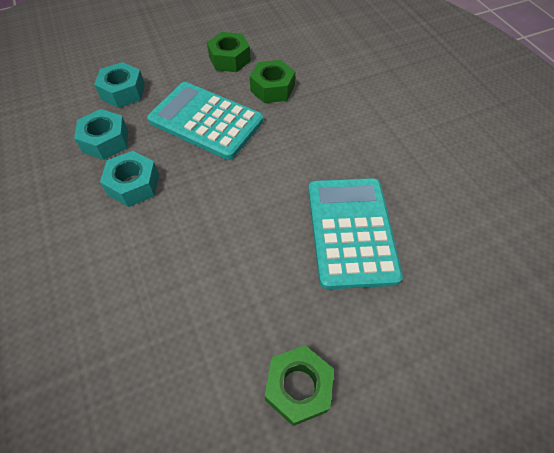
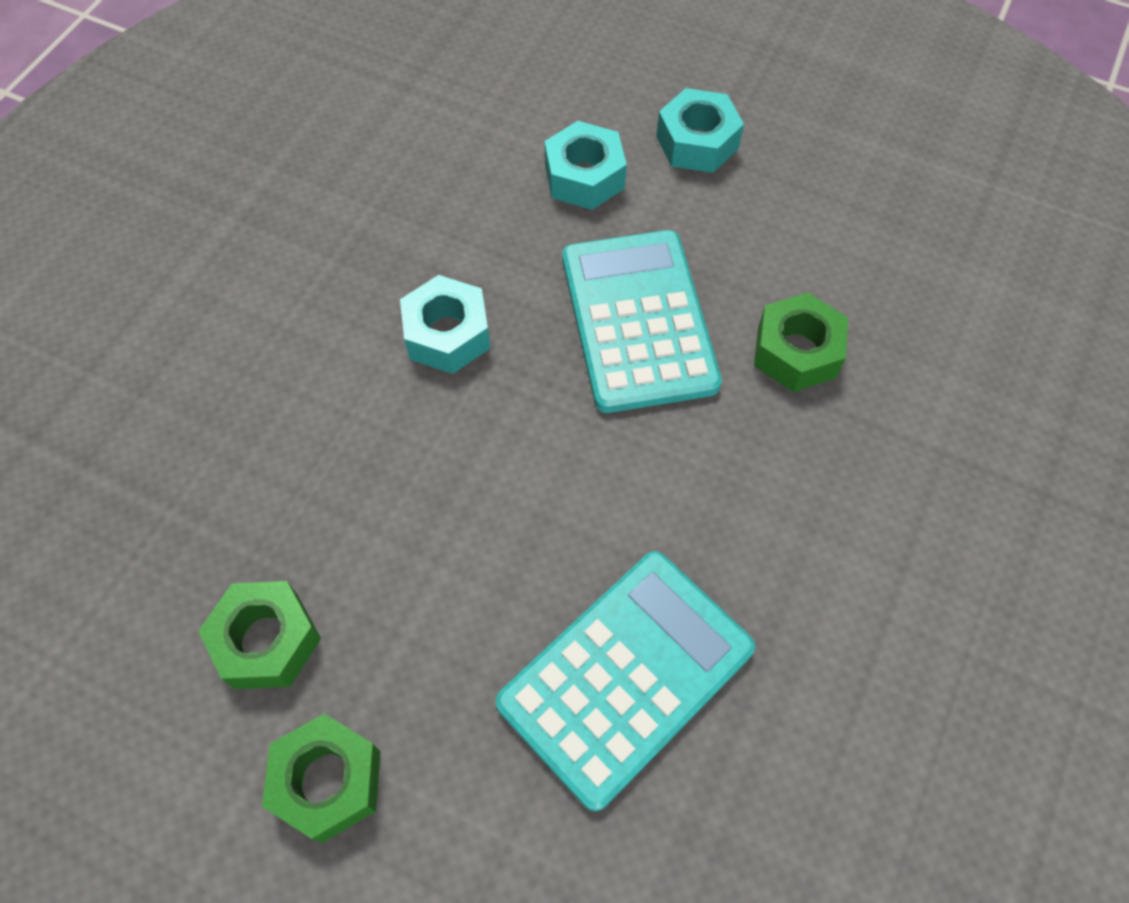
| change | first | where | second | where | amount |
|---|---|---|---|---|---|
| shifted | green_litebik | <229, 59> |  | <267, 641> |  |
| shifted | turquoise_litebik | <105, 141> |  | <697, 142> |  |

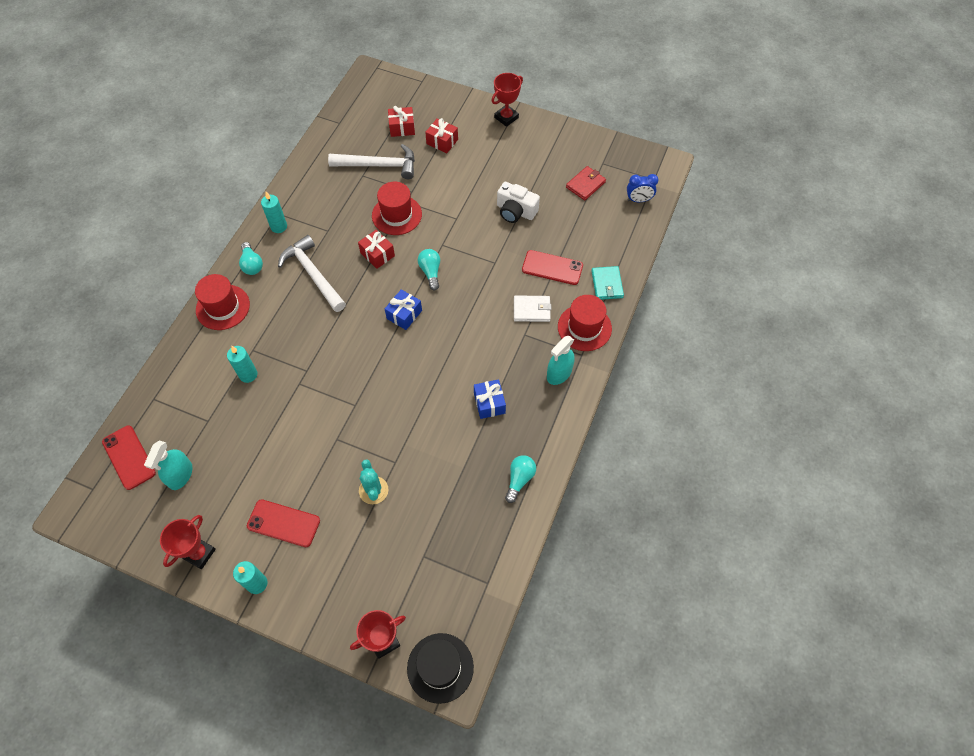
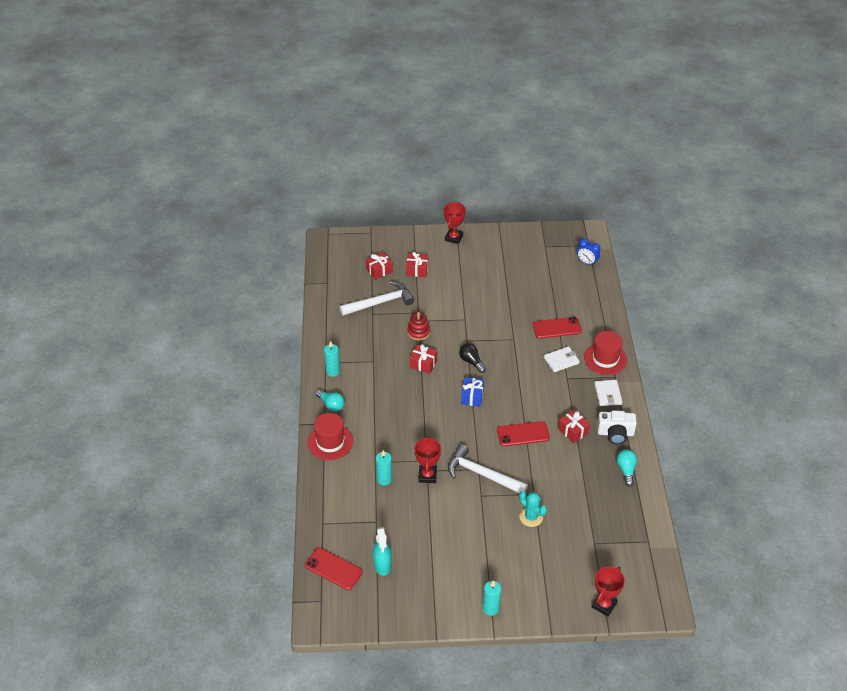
| change | first | where | second | where | amount |
|---|---|---|---|---|---|
| swapped | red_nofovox | <397, 215> | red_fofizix | <418, 332> |  |
| shifted | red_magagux | <199, 554> |  | <427, 475> |  |
| shifted | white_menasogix | <313, 274> |  | <482, 474> |  |
| repainted | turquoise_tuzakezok | <430, 272> | black_tuzakezok | <471, 362> |  |
| shifted | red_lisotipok | <283, 523> |  | <523, 434> |  |
| repainted | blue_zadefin | <489, 403> | red_zadefin | <573, 431> |  |
| rotated | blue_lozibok | <638, 200> |  | <587, 262> | 60 degrees clockwise |
| swapped | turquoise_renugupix | <559, 373> | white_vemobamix | <608, 394> |  |
| shifted | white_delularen | <515, 211> |  | <615, 433> |  |
| gone | black_nofovox | <440, 667> |  |  |  |
| gone | red_vemobamix | <585, 185> |  |  |  |
| gone | turquoise_vemobamix | <607, 284> |  |  |  |

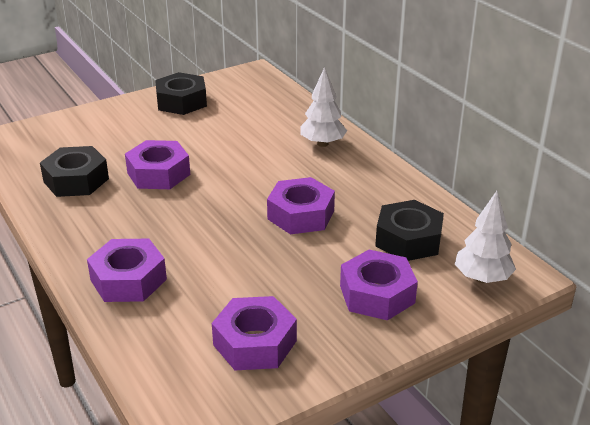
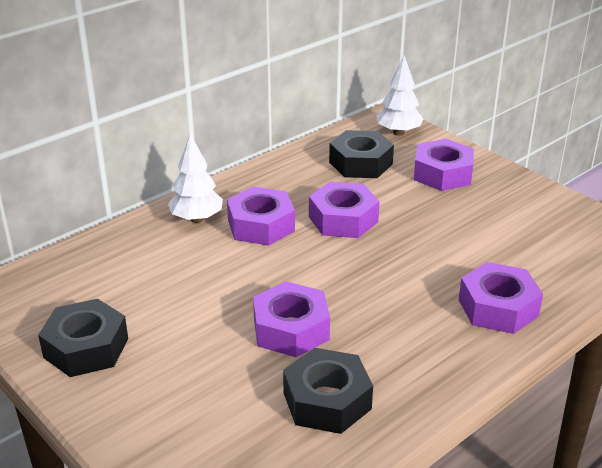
| change | first | where | second | where | amount |
|---|---|---|---|---|---|
| shifted | purple_litebik | <255, 343> |  | <261, 225> |  |

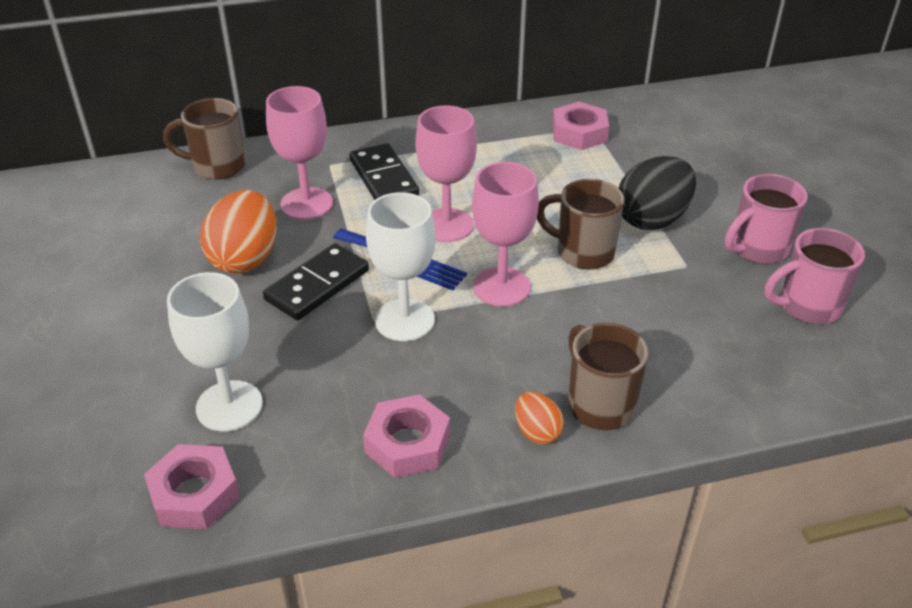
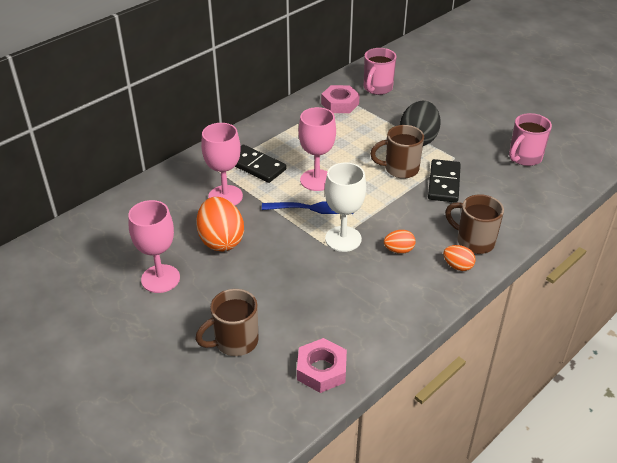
| change | first | where | second | where | amount |
|---|---|---|---|---|---|
| shifted | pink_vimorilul | <501, 287> |  | <160, 279> |  |
| shifted | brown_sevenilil | <217, 167> |  | <234, 342> |  |
| shifted | pink_sevenilil | <757, 249> |  | <377, 88> |  |
| new |  |  | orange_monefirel | <398, 250> |  |
| shifted | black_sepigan | <317, 285> |  | <443, 183> |  |
| gone | white_vimorilul | <229, 406> |  |  |  |
| gone | pink_litebik | <407, 443> |  |  |  |

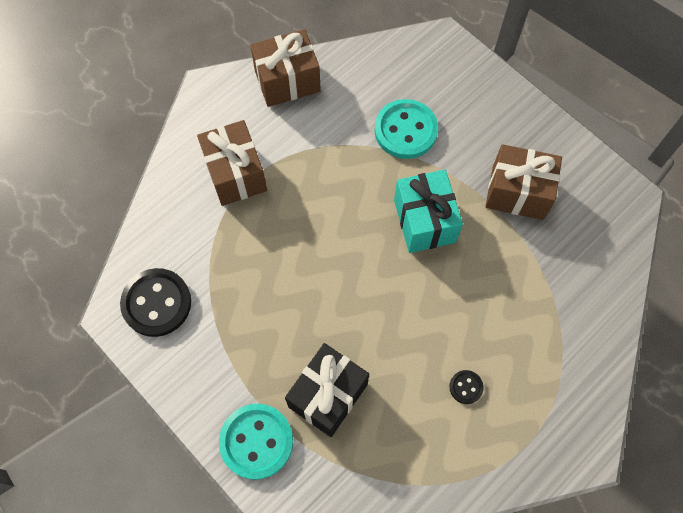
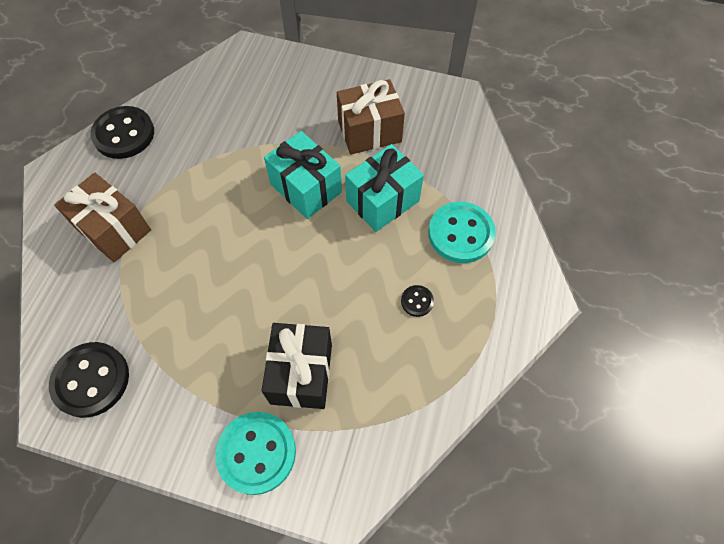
| change | first | where | second | where | amount |
|---|---|---|---|---|---|
| swapped | brown_zadefin | <287, 81> | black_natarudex | <124, 134> |  |
| new |  |  | turquoise_zadefin | <382, 201> |  |
| shifted | turquoise_natarudex | <405, 130> |  | <460, 234> |  |

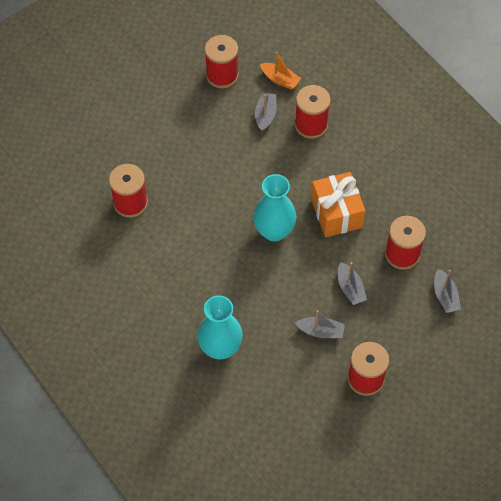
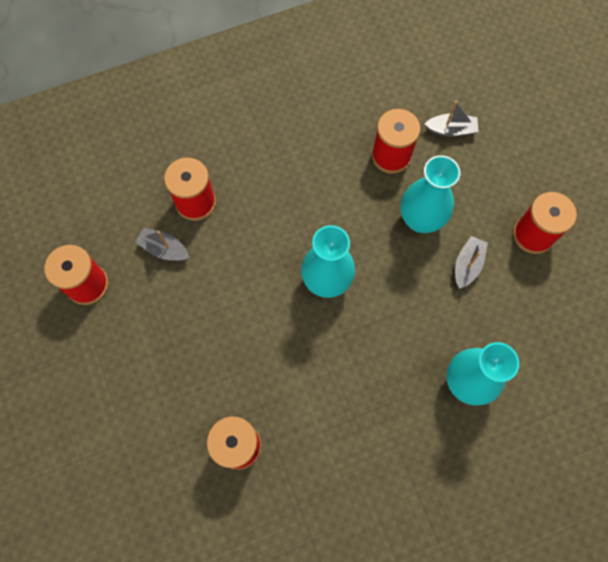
| change | first | where | second | where | amount |
|---|---|---|---|---|---|
| swapped | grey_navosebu | <350, 288> | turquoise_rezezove | <420, 220> |  |
| gone | orange_navosebu | <280, 80> |  |  |  |
| gone | orange_zadefin | <336, 213> |  |  |  |

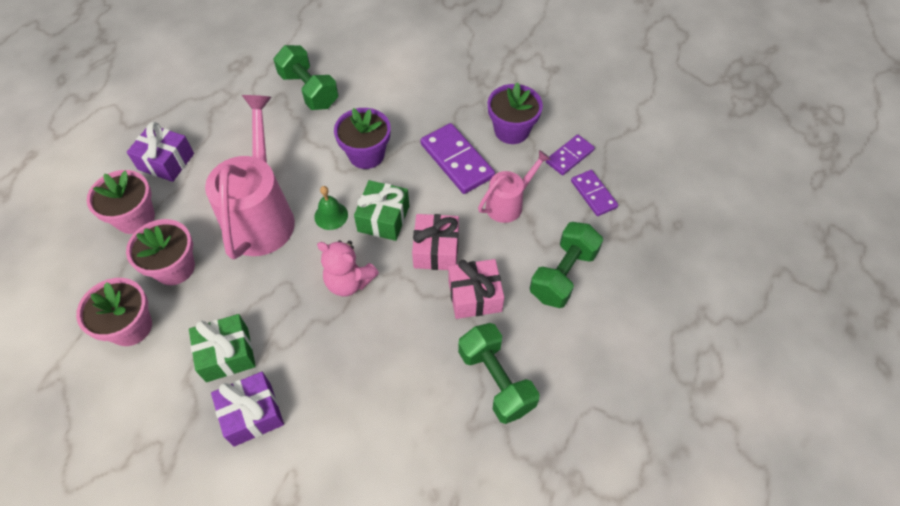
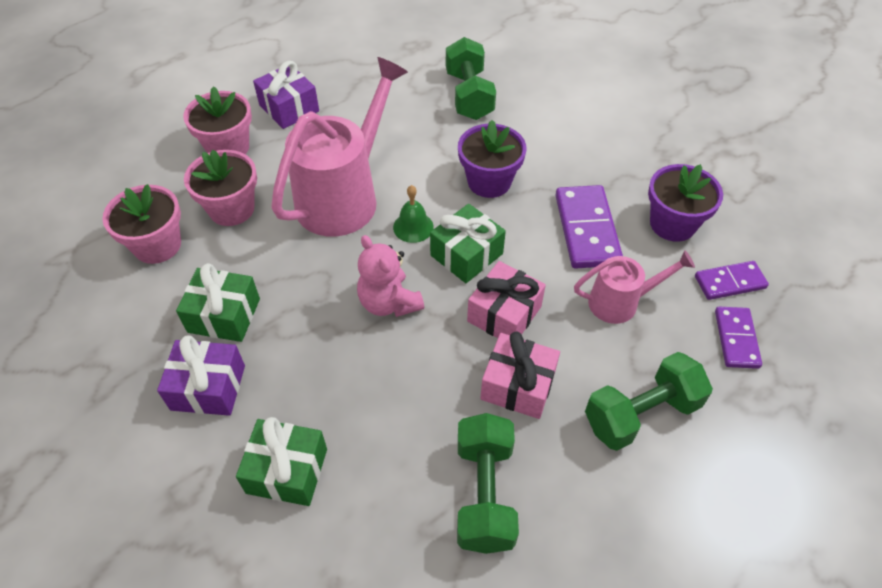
| change | first | where | second | where | amount |
|---|---|---|---|---|---|
| new |  |  | green_zadefin | <287, 471> |  |

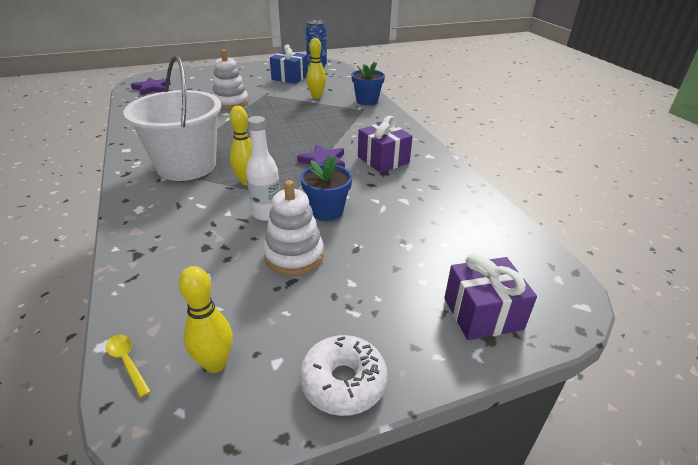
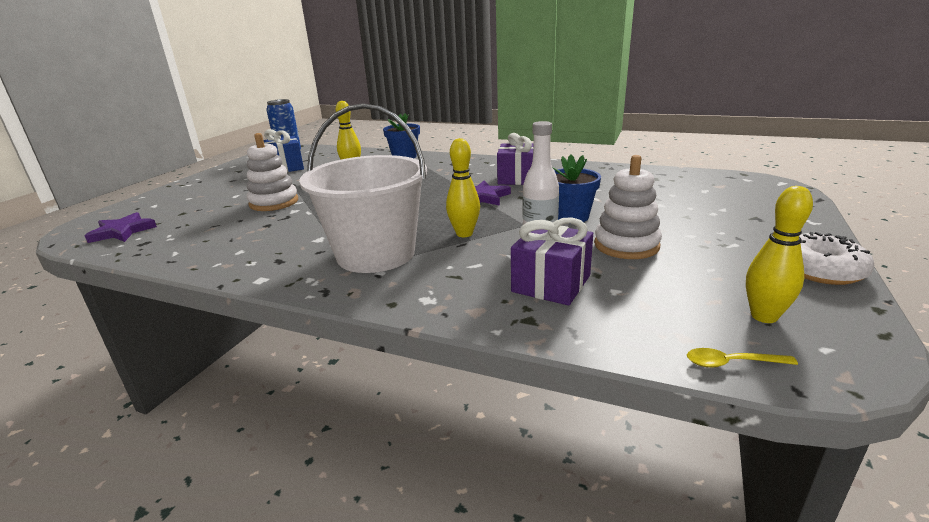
| change | first | where | second | where | amount |
|---|---|---|---|---|---|
| shifted | purple_zadefin | <482, 313> |  | <551, 283> |  |

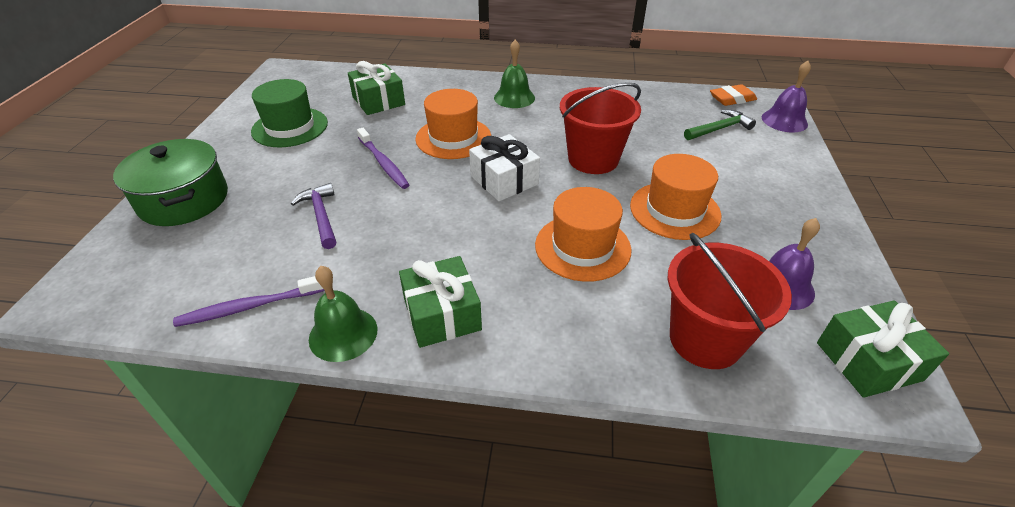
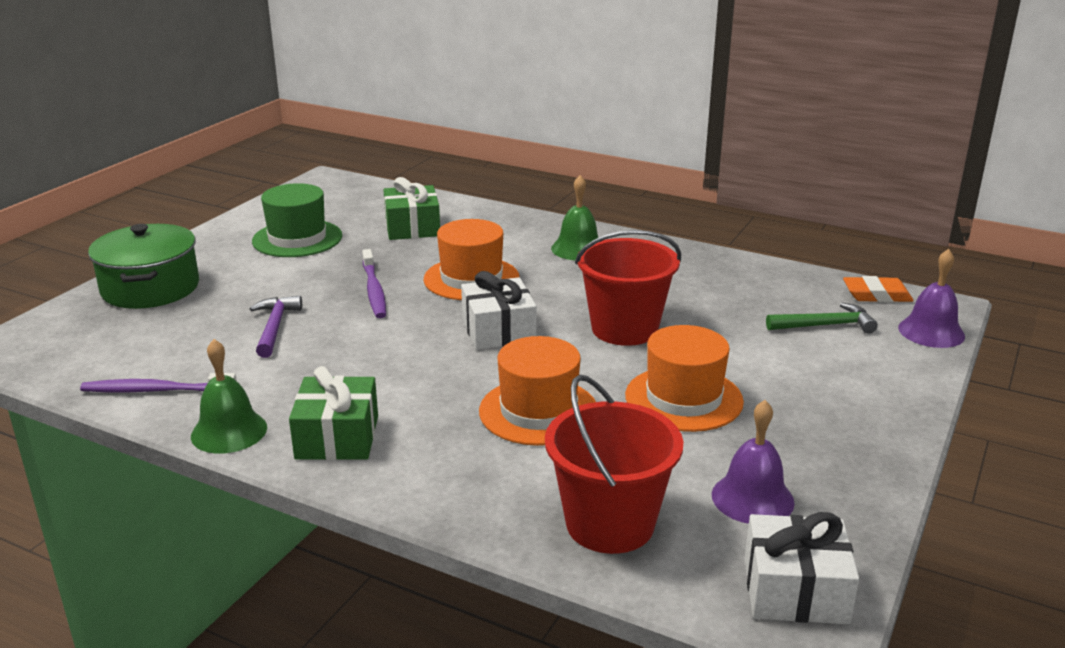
| change | first | where | second | where | amount |
|---|---|---|---|---|---|
| repainted | green_zadefin | <868, 361> | white_zadefin | <795, 590> |  |

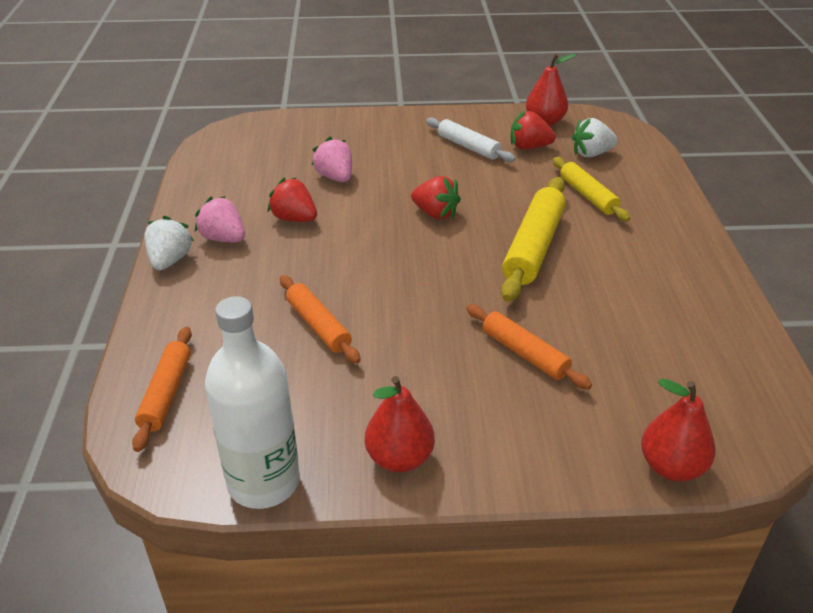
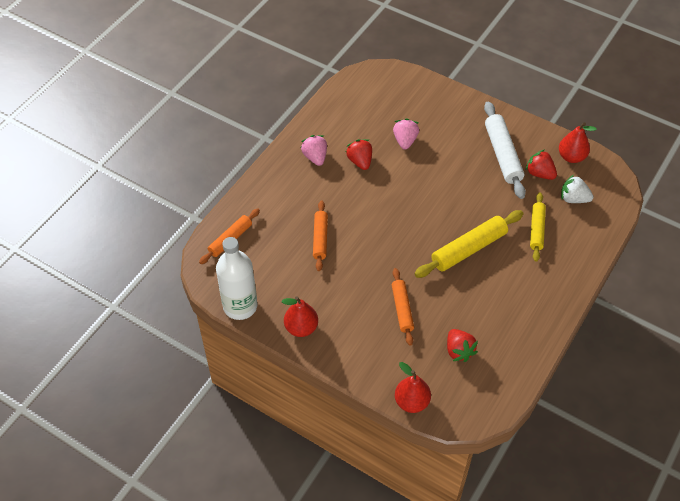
| change | first | where | second | where | amount |
|---|---|---|---|---|---|
| shifted | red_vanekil | <435, 213> |  | <459, 351> |  |
| scaled | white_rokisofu | <468, 147> |  | <502, 155> | x1.58 |
| gone | white_vanekil | <170, 260> |  |  |  |

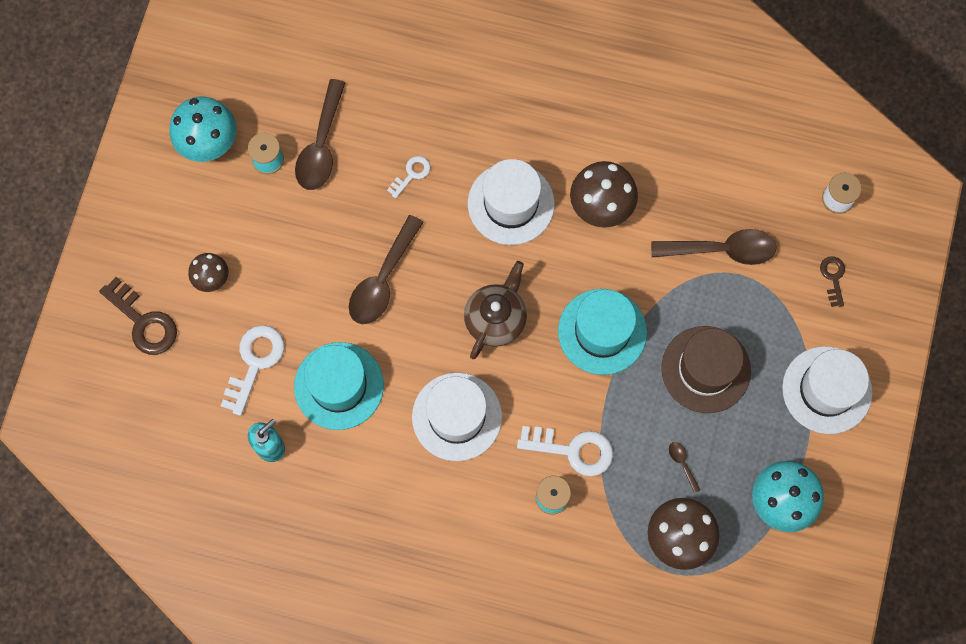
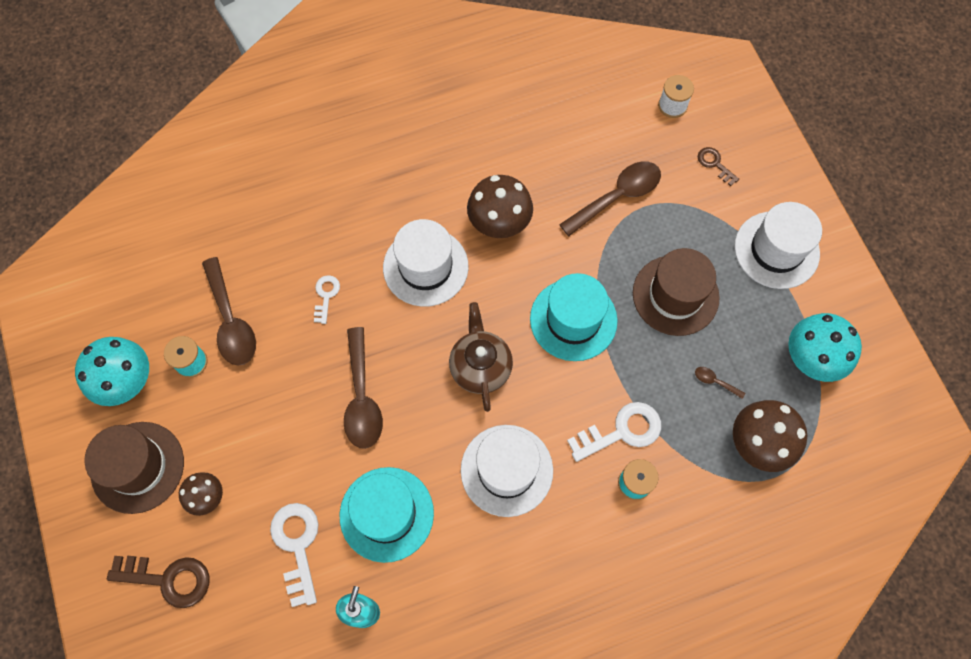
| change | first | where | second | where | amount |
|---|---|---|---|---|---|
| new |  |  | brown_nofovox | <137, 467> |  |

